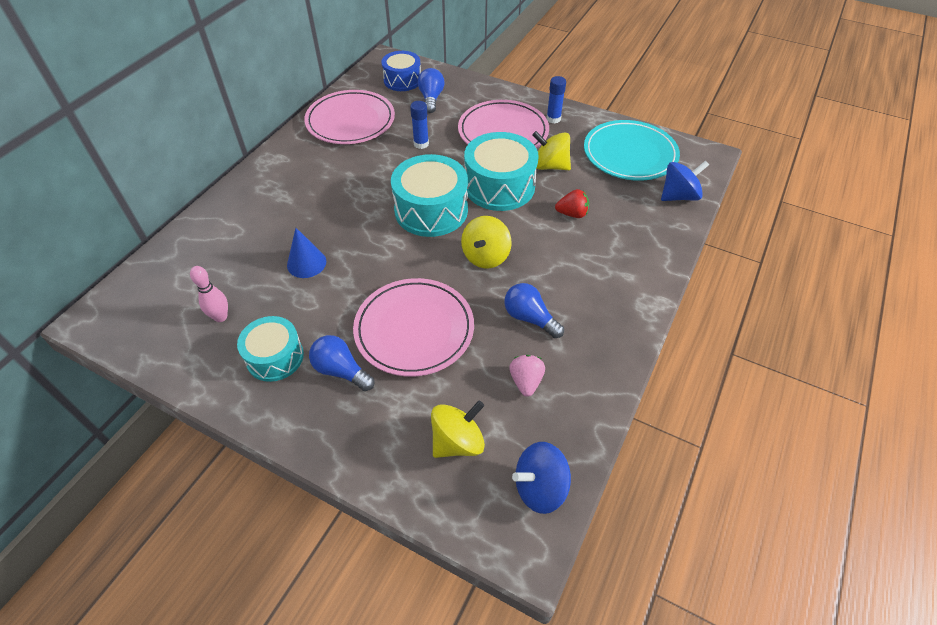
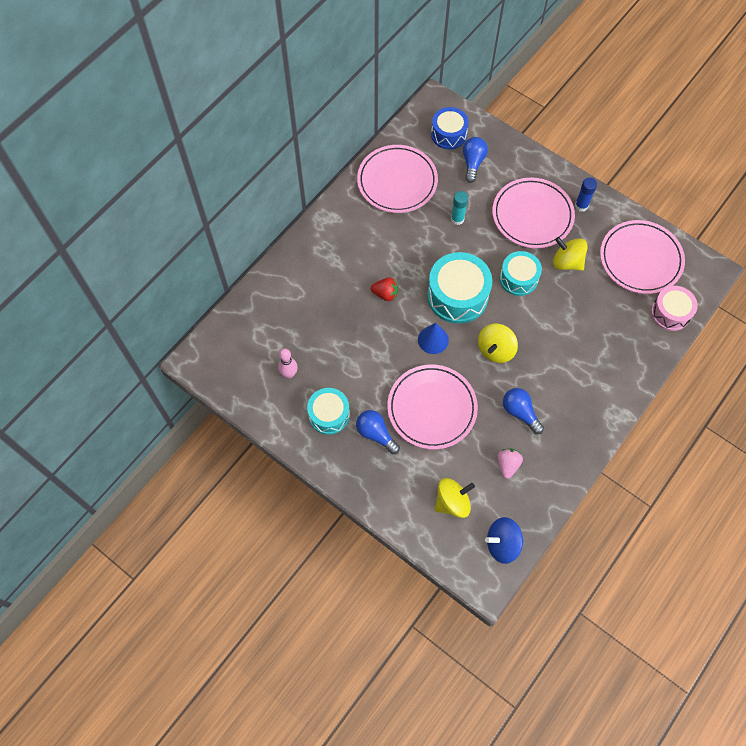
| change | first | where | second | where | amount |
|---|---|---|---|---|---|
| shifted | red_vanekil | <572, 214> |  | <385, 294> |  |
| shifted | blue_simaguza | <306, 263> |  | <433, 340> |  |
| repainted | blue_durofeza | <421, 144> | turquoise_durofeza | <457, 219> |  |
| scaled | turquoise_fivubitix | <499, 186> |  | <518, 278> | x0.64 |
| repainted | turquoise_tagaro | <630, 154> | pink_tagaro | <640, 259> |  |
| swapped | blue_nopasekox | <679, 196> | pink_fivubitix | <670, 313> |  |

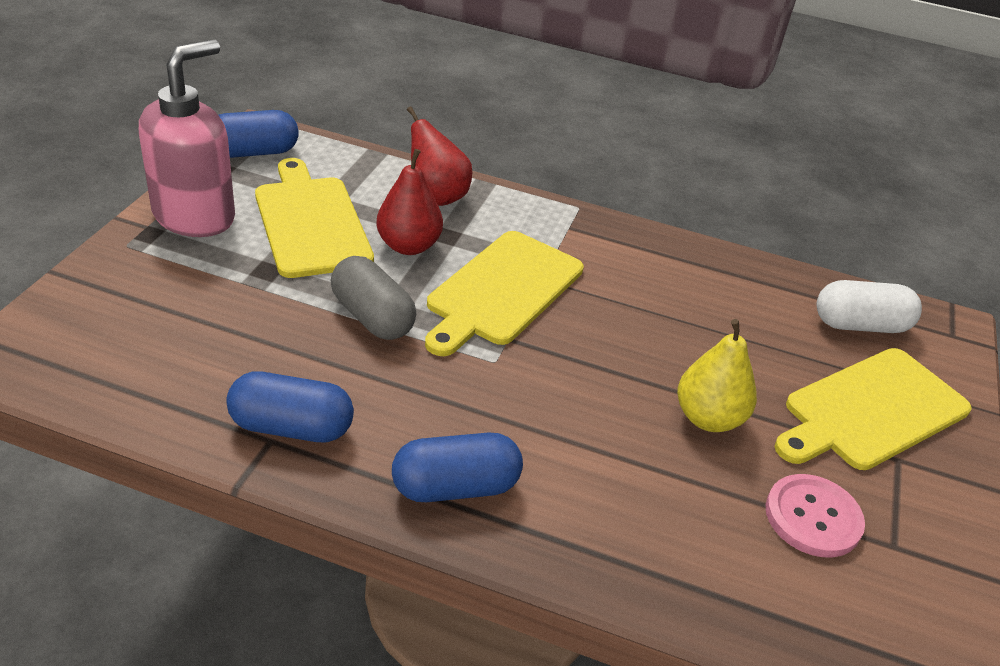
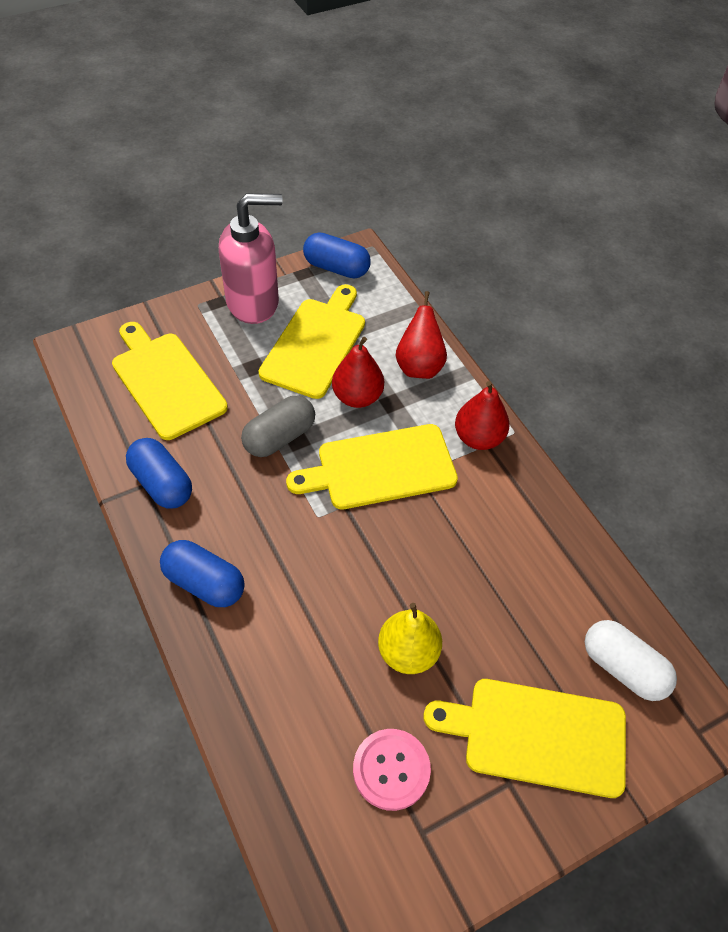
| change | first | where | second | where | amount |
|---|---|---|---|---|---|
| new |  |  | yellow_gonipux | <166, 381> |  |
| rotated | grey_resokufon | <372, 317> |  | <279, 437> | 45 degrees clockwise |
| new |  |  | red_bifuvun | <478, 438> |  |

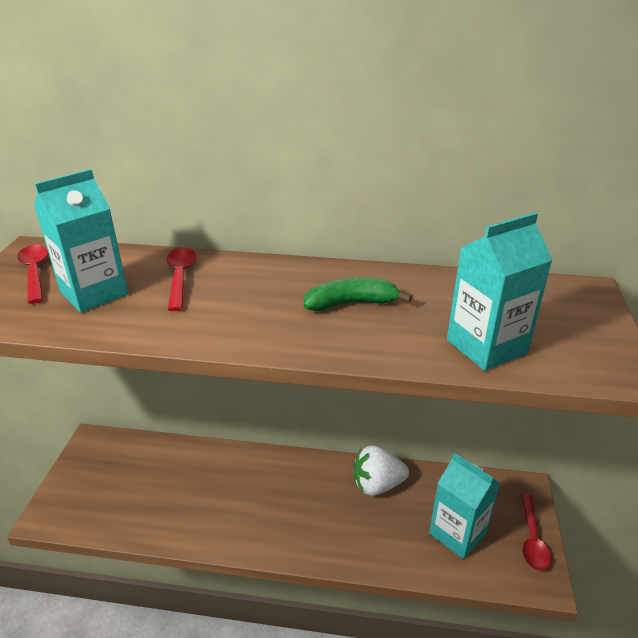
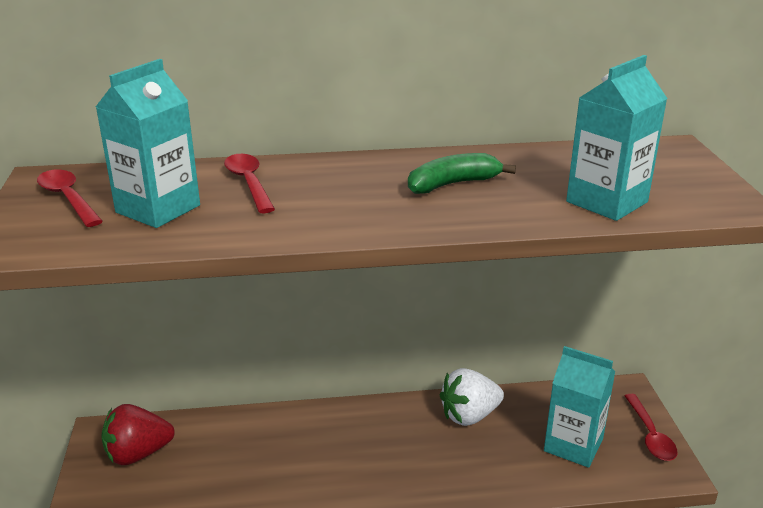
| change | first | where | second | where | amount |
|---|---|---|---|---|---|
| new |  |  | red_vanekil | <138, 454> |  |

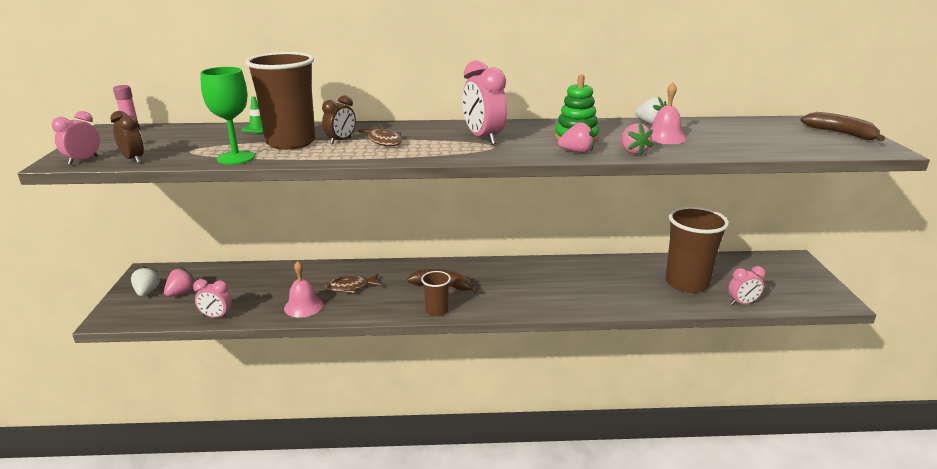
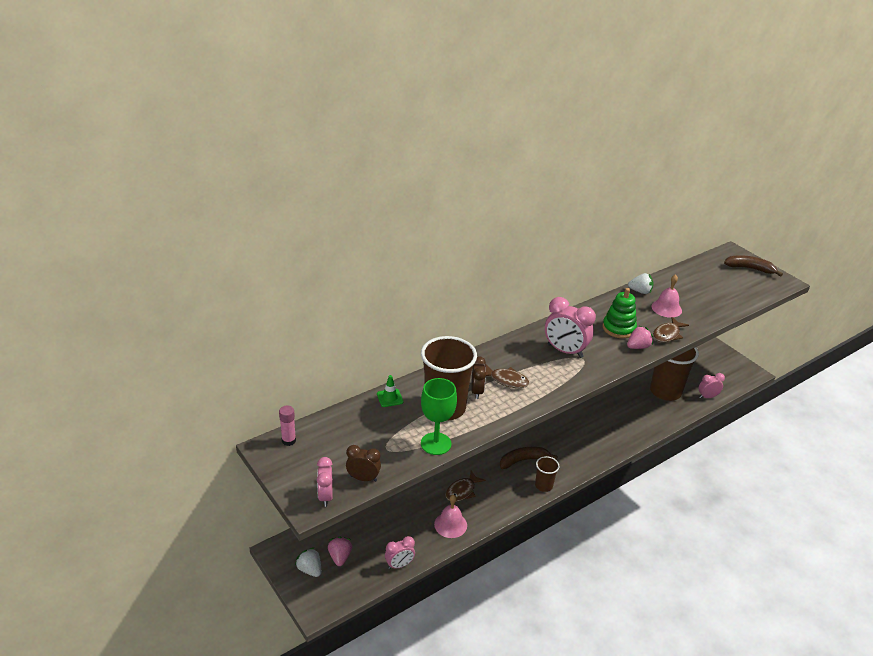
| change | first | where | second | where | amount |
|---|---|---|---|---|---|
| swapped | pink_vanekil | <633, 152> | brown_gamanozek | <667, 334> |  |
| rotated | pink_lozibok | <742, 303> |  | <707, 397> | 150 degrees counterclockwise |

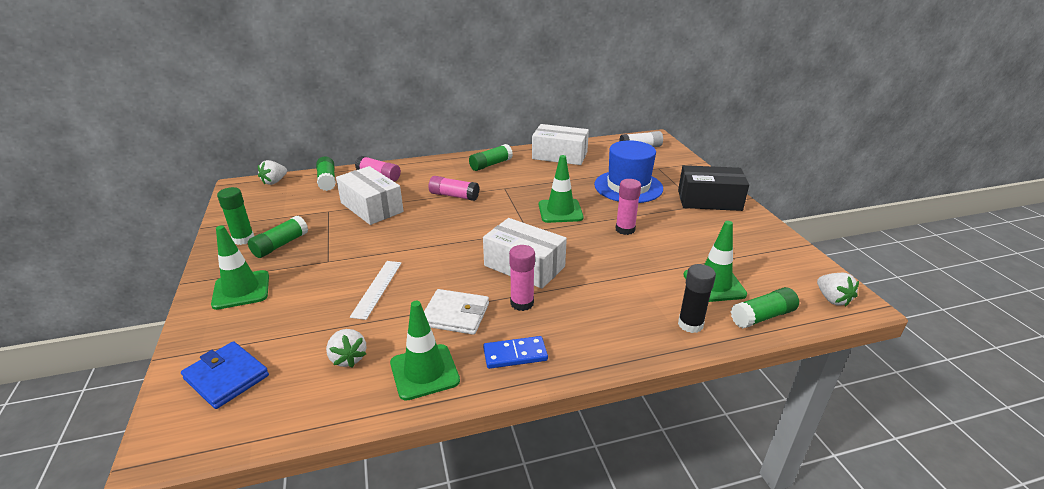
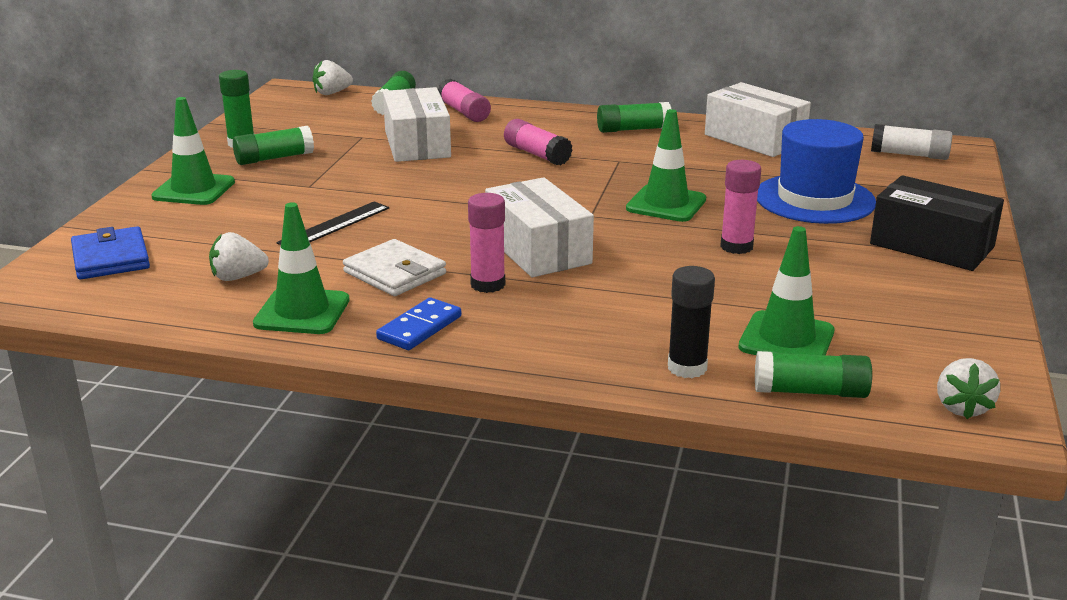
| change | first | where | second | where | amount |
|---|---|---|---|---|---|
| rotated | white_vanekil | <348, 358> |  | <238, 277> | 75 degrees clockwise |
| repainted | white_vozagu | <377, 288> | black_vozagu | <334, 225> |  |
| rotated | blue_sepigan | <515, 354> |  | <419, 328> | 75 degrees counterclockwise |

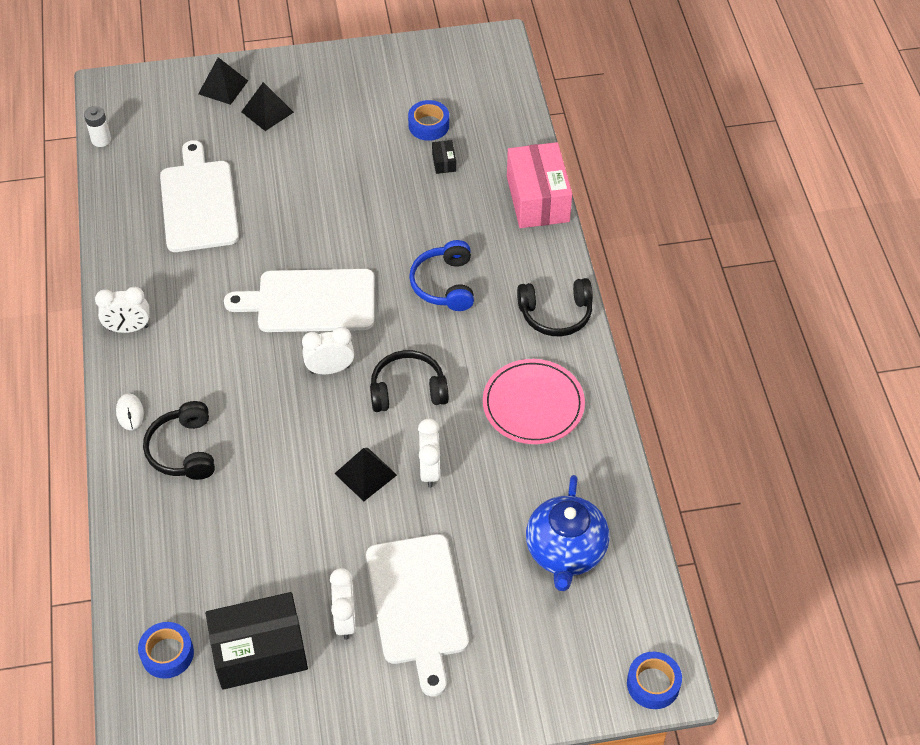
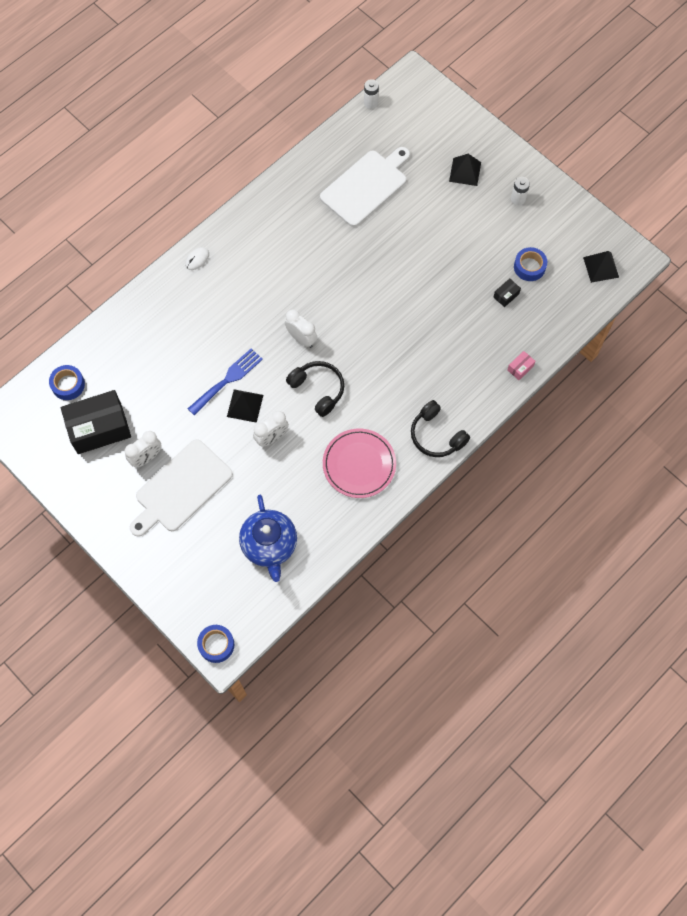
| change | first | where | second | where | amount |
|---|---|---|---|---|---|
| rotated | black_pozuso | <259, 651> |  | <99, 428> | 60 degrees counterclockwise |
| new |  |  | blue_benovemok | <228, 379> |  |
| rotated | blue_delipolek | <565, 552> |  | <269, 545> | 75 degrees counterclockwise |
| scaled | pink_pozuso | <537, 199> |  | <520, 368> | x0.41 |
| new |  |  | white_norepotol | <518, 199> |  |
| shifted | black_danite | <223, 87> |  | <601, 267> |  |
| gone | white_lozibok | <128, 328> |  |  |  |
| gone | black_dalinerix | <184, 450> |  |  |  |
| gone | white_gonipux | <310, 301> |  |  |  |
| gone | blue_dalinerix | <445, 284> |  |  |  |

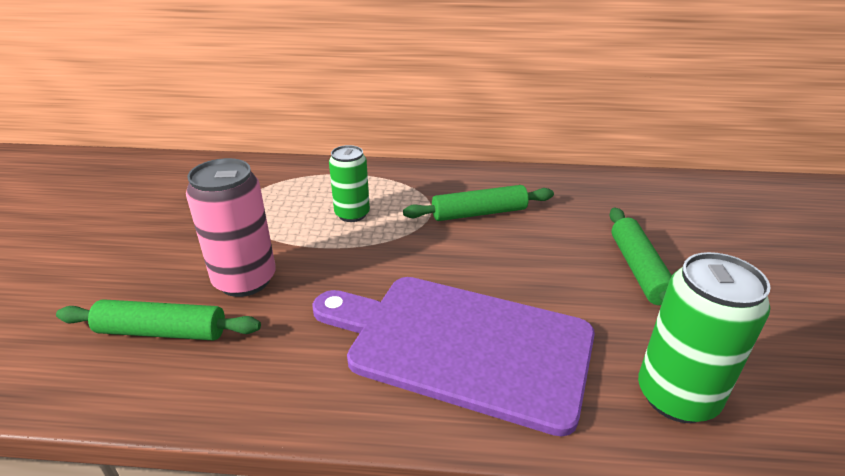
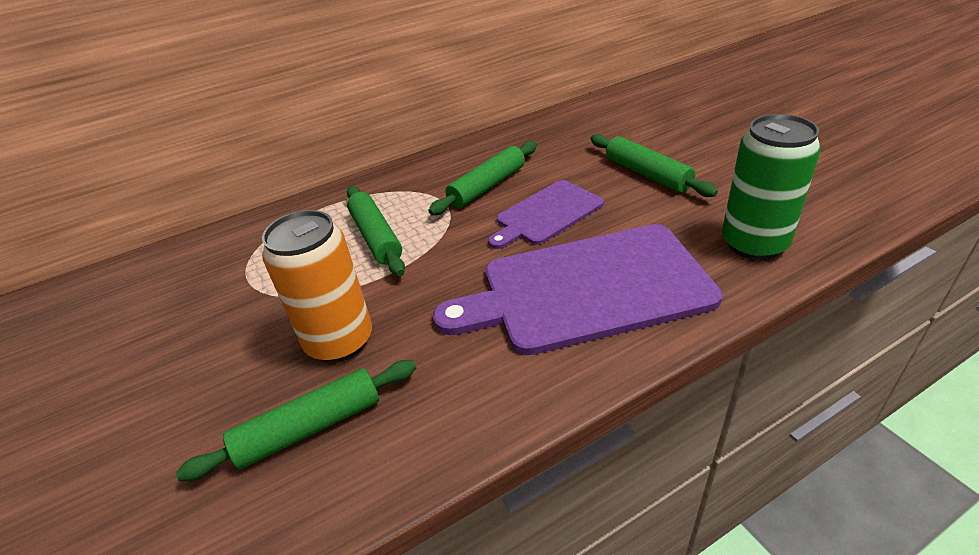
| change | first | where | second | where | amount |
|---|---|---|---|---|---|
| repainted | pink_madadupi | <245, 280> | orange_madadupi | <339, 341> |  |
| swapped | green_madadupi | <352, 214> | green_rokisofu | <375, 237> |  |
| new |  |  | purple_gonipux | <546, 214> |  |

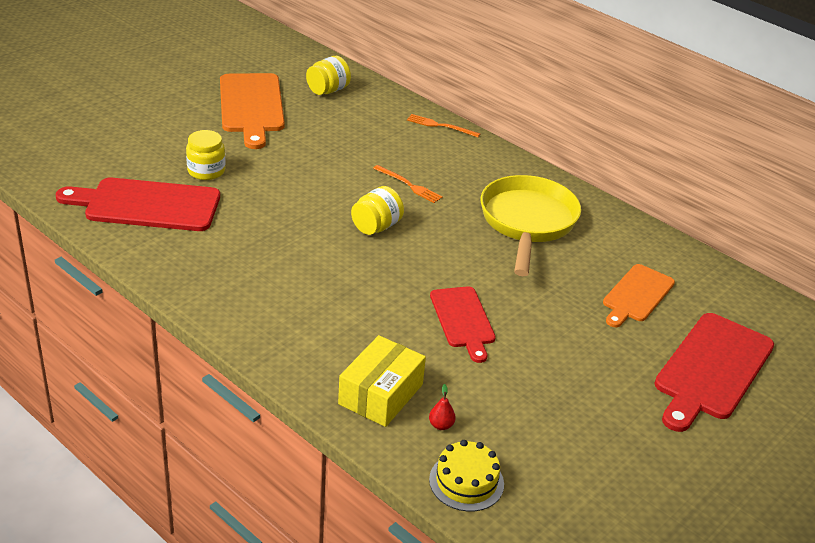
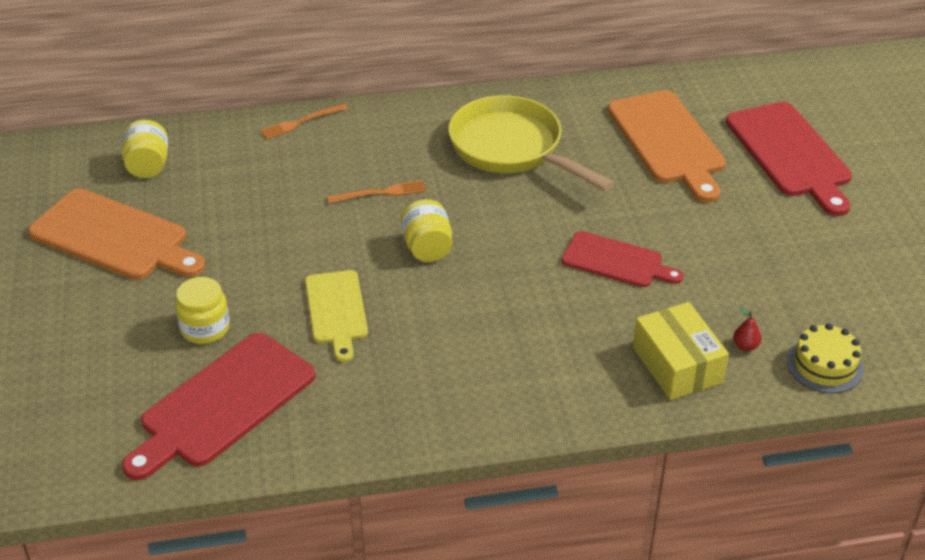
| change | first | where | second | where | amount |
|---|---|---|---|---|---|
| new |  |  | yellow_gonipux | <336, 311> |  |
| scaled | orange_gonipux | <637, 295> |  | <667, 141> | x1.60 |

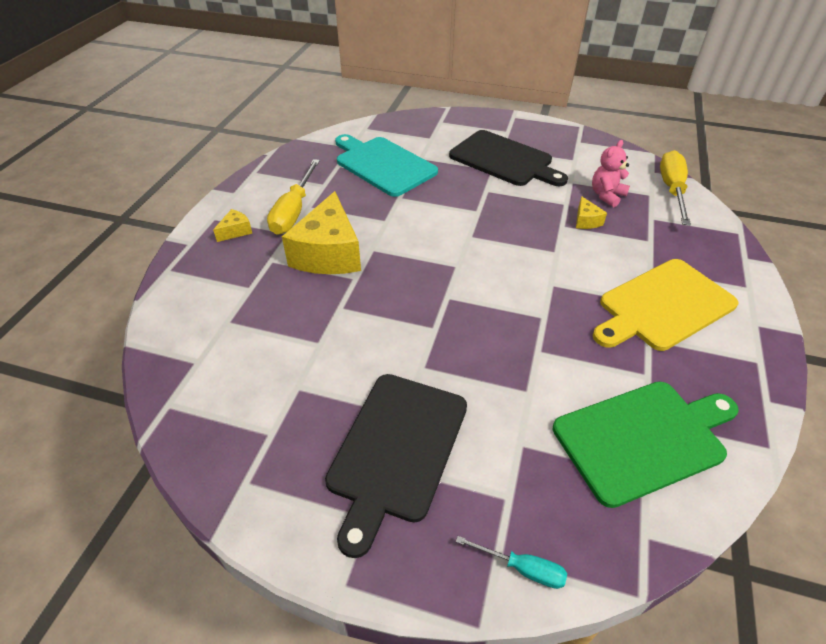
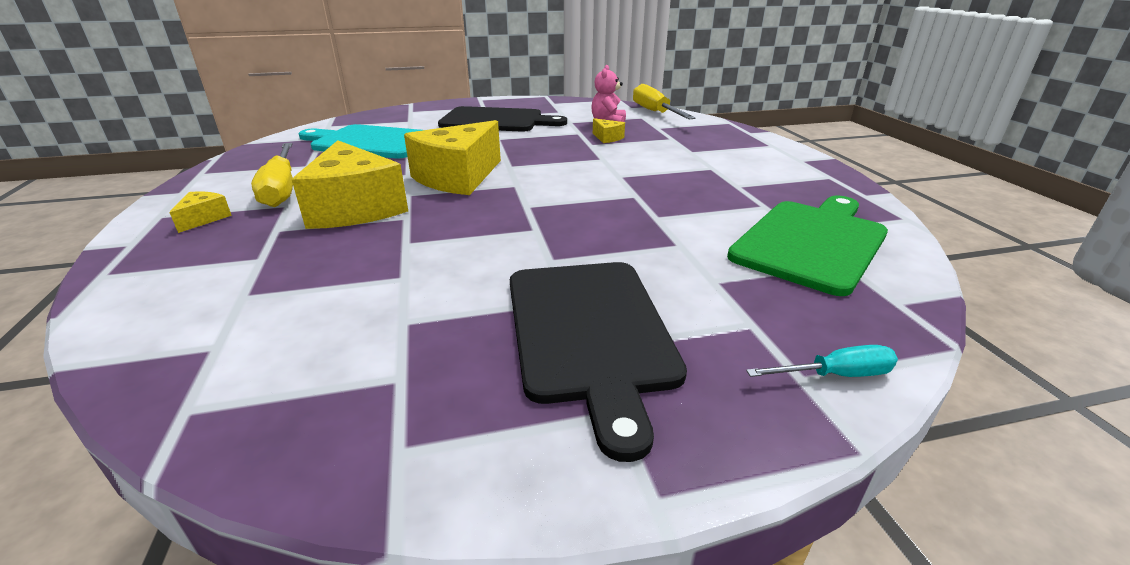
| change | first | where | second | where | amount |
|---|---|---|---|---|---|
| new |  |  | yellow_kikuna | <458, 177> |  |
| gone | yellow_gonipux | <663, 306> |  |  |  |

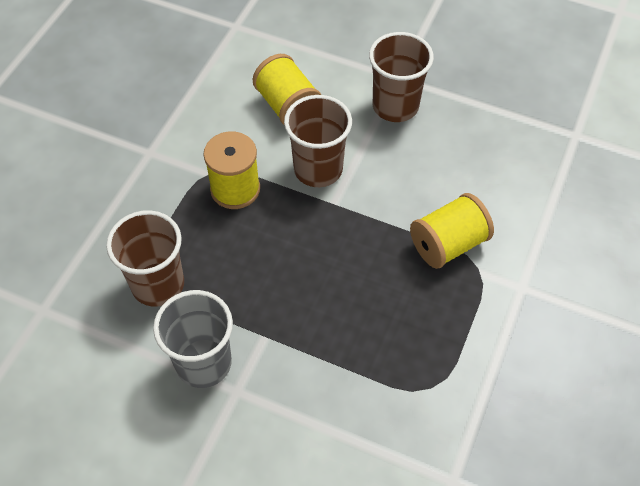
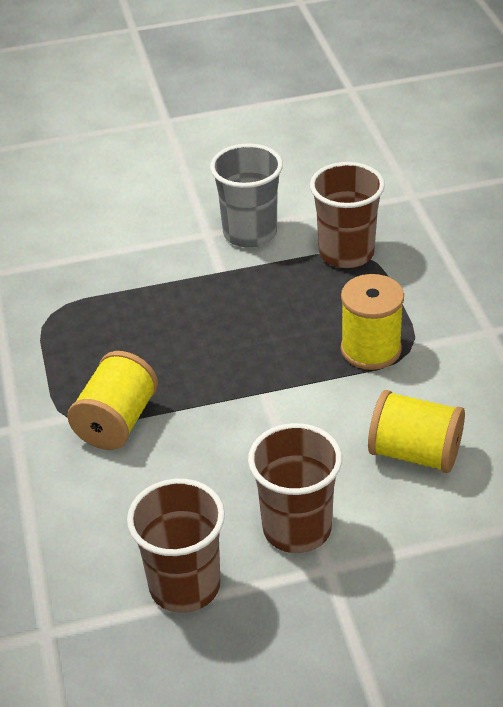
| change | first | where | second | where | amount |
|---|---|---|---|---|---|
| shifted | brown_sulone | <318, 169> |  | <185, 586> |  |

